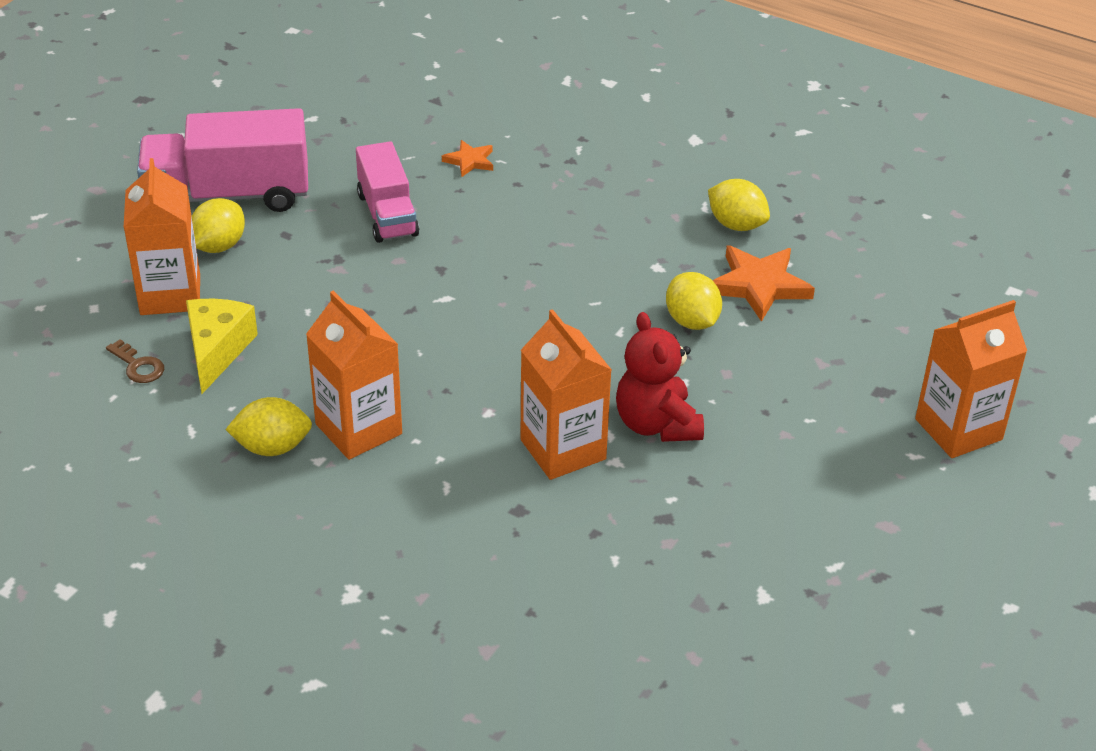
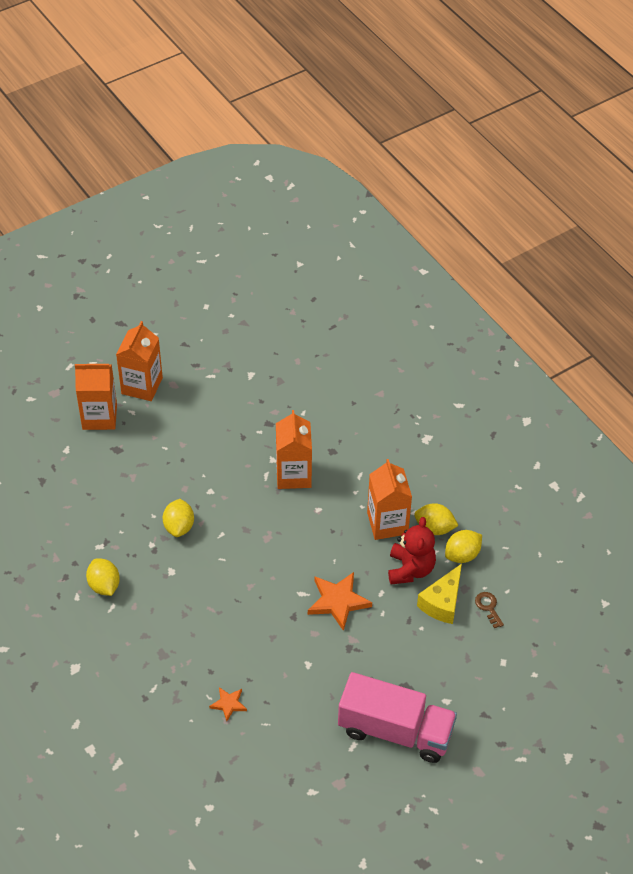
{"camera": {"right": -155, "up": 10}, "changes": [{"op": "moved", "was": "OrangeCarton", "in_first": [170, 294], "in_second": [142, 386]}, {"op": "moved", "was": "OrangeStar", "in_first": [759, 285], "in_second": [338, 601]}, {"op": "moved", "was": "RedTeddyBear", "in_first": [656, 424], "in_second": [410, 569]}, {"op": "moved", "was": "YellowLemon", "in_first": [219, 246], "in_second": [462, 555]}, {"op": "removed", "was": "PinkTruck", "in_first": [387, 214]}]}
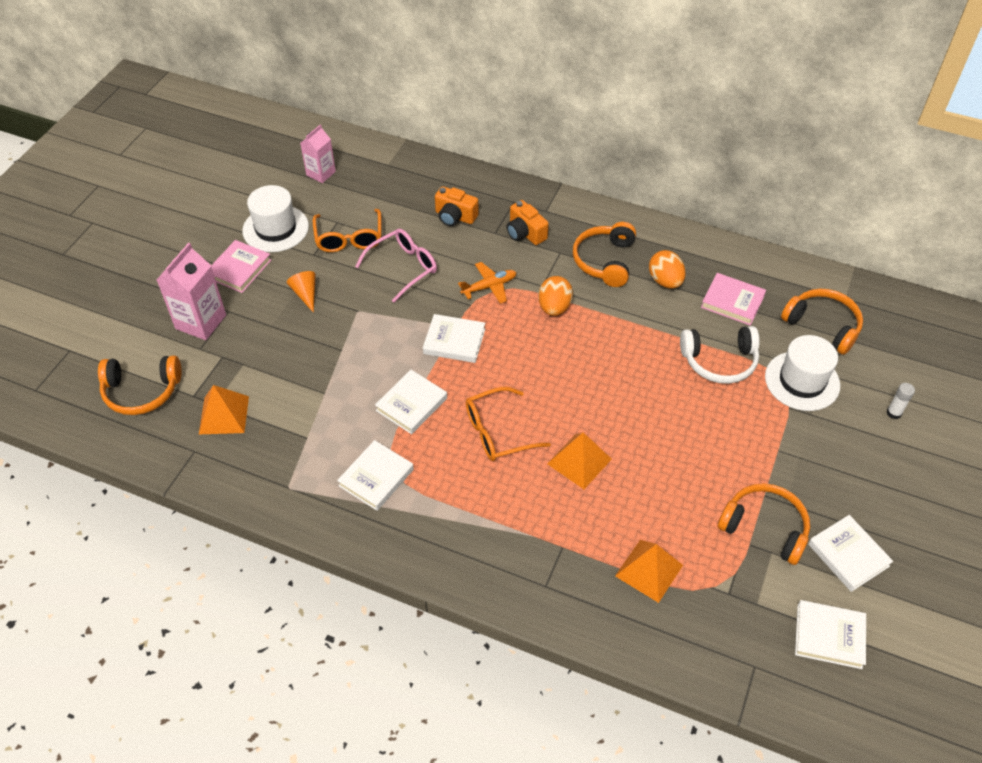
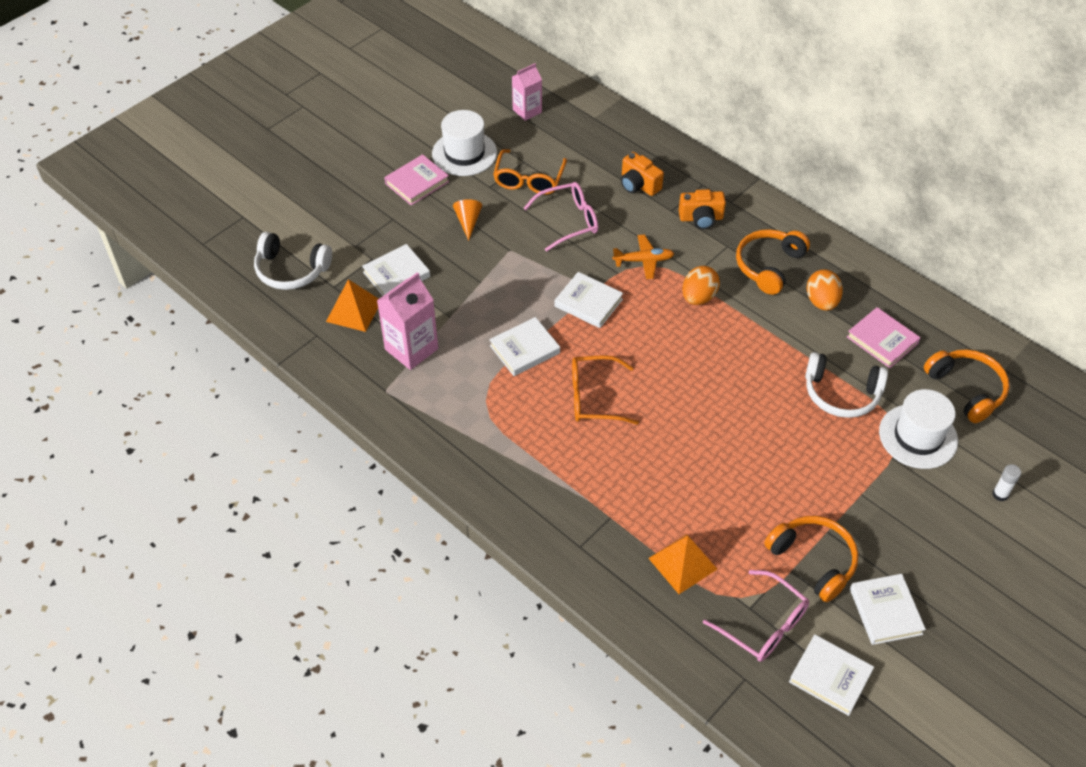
{"camera": {"right": 20, "up": 0}, "changes": [{"op": "recoloured", "was": "OrangeHeadphones", "now": "WhiteHeadphones", "in_first": [142, 391], "in_second": [291, 270]}, {"op": "moved", "was": "WhiteBook", "in_first": [376, 477], "in_second": [396, 274]}, {"op": "moved", "was": "PinkCarton", "in_first": [201, 322], "in_second": [411, 349]}, {"op": "turned", "was": "OrangeCamera", "in_first": [525, 233], "in_second": [701, 218], "clockwise": -75}, {"op": "added", "now": "PinkGlasses", "in_second": [764, 625]}, {"op": "removed", "was": "OrangePyramid", "in_first": [579, 461]}]}
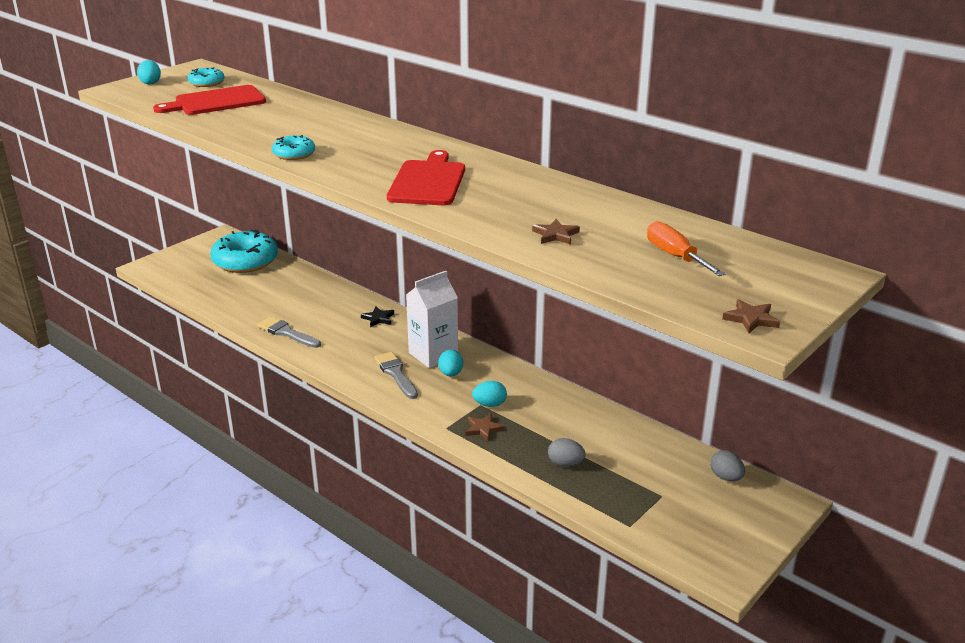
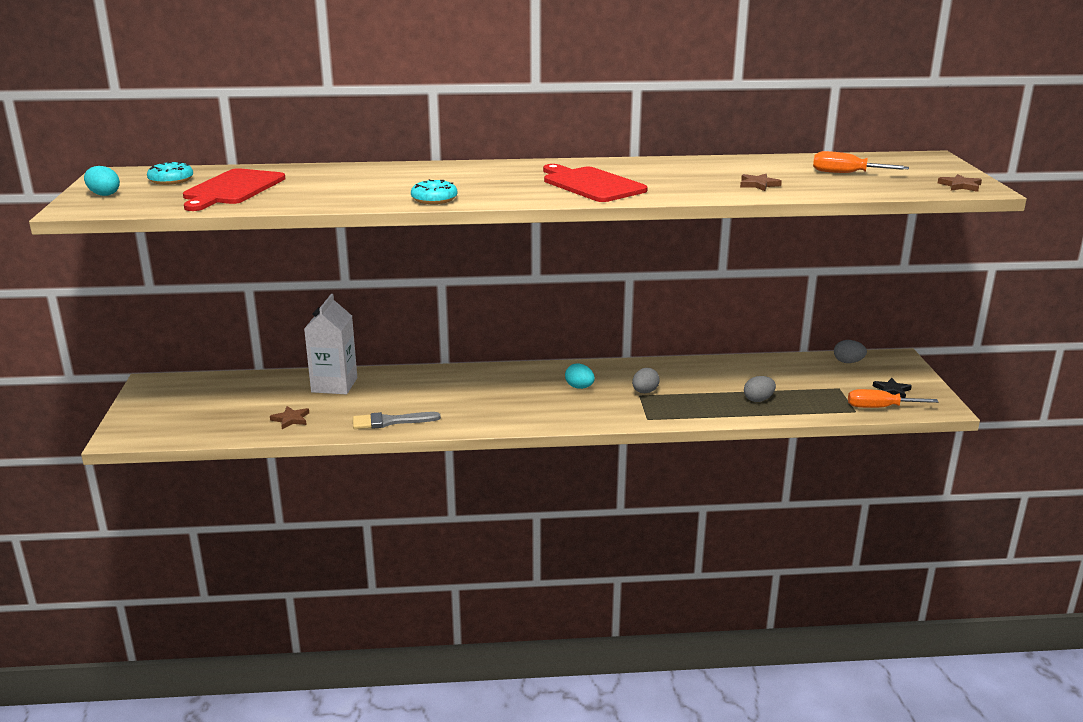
{"camera": {"right": -45, "up": -5}, "changes": [{"op": "moved", "was": "BrownStar", "in_first": [483, 429], "in_second": [291, 419]}, {"op": "moved", "was": "WhiteCarton", "in_first": [433, 354], "in_second": [334, 385]}, {"op": "recoloured", "was": "TurquoiseEgg", "now": "GreyEgg", "in_first": [489, 404], "in_second": [644, 392]}, {"op": "added", "now": "OrangeScrewdriver", "in_second": [879, 407]}, {"op": "moved", "was": "BlackStar", "in_first": [378, 318], "in_second": [892, 390]}, {"op": "removed", "was": "TurquoiseDonut", "in_first": [245, 261]}, {"op": "removed", "was": "GreyBrush", "in_first": [396, 374]}]}
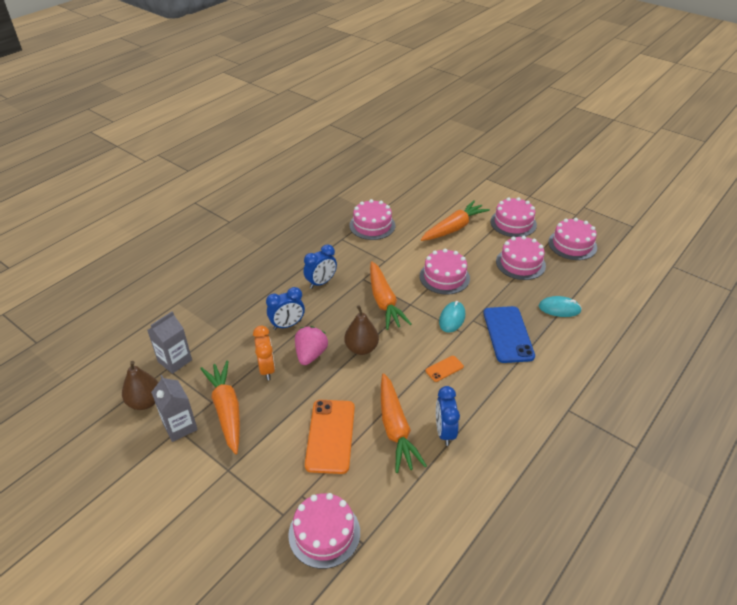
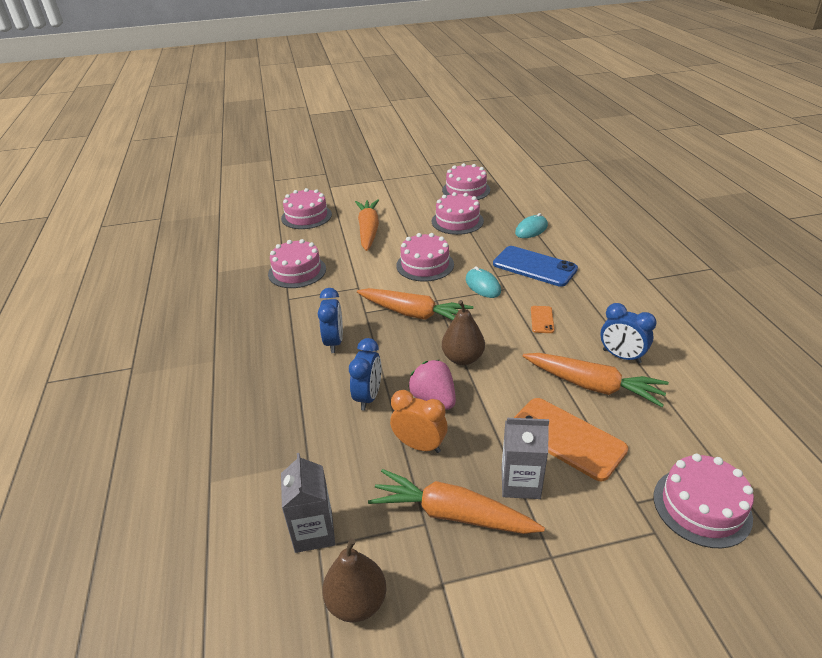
{"camera": {"right": -50, "up": -5}, "changes": [{"op": "moved", "was": "PinkCake", "in_first": [513, 223], "in_second": [306, 216]}, {"op": "moved", "was": "GreyCarton", "in_first": [180, 426], "in_second": [520, 482]}]}
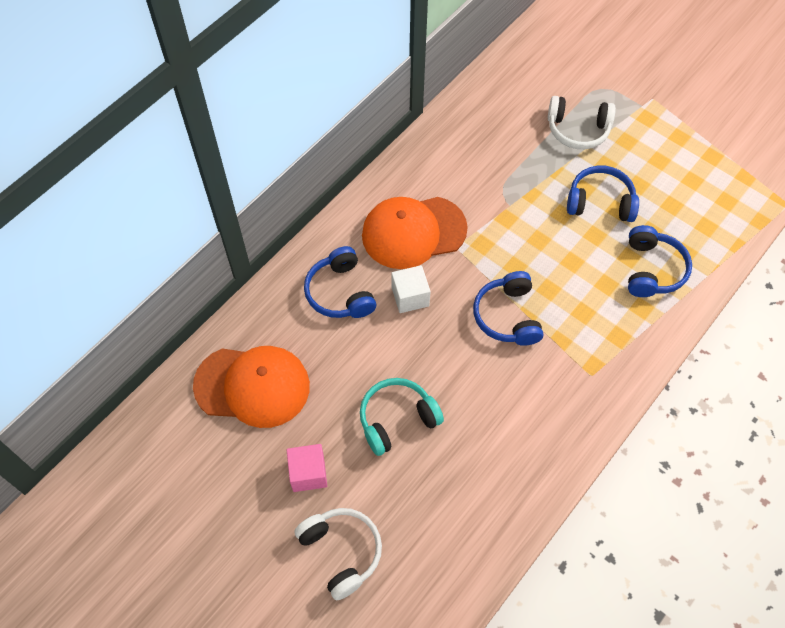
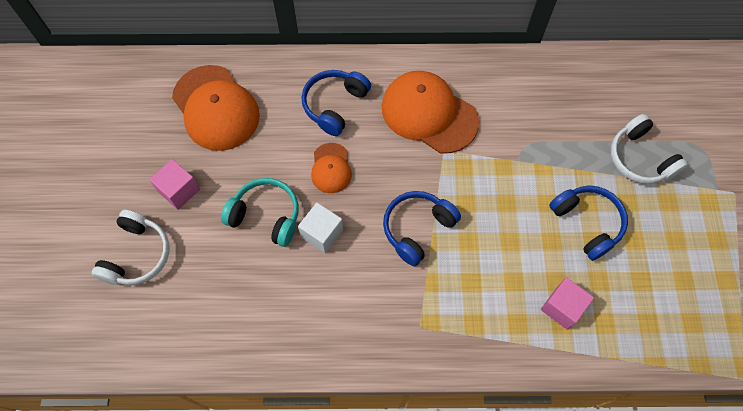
{"camera": {"right": 50, "up": 5}, "changes": [{"op": "moved", "was": "WhiteCube", "in_first": [410, 297], "in_second": [322, 233]}, {"op": "added", "now": "OrangeCap", "in_second": [331, 168]}, {"op": "replaced", "was": "BlueHeadphones", "now": "PinkCube", "in_first": [652, 269], "in_second": [562, 307]}]}
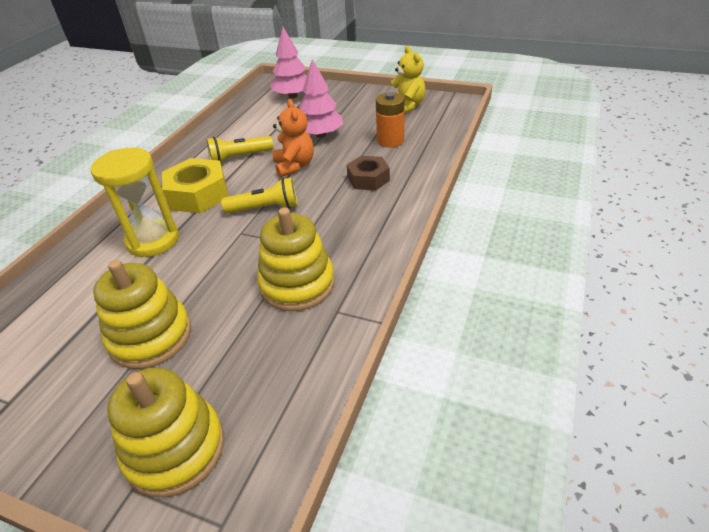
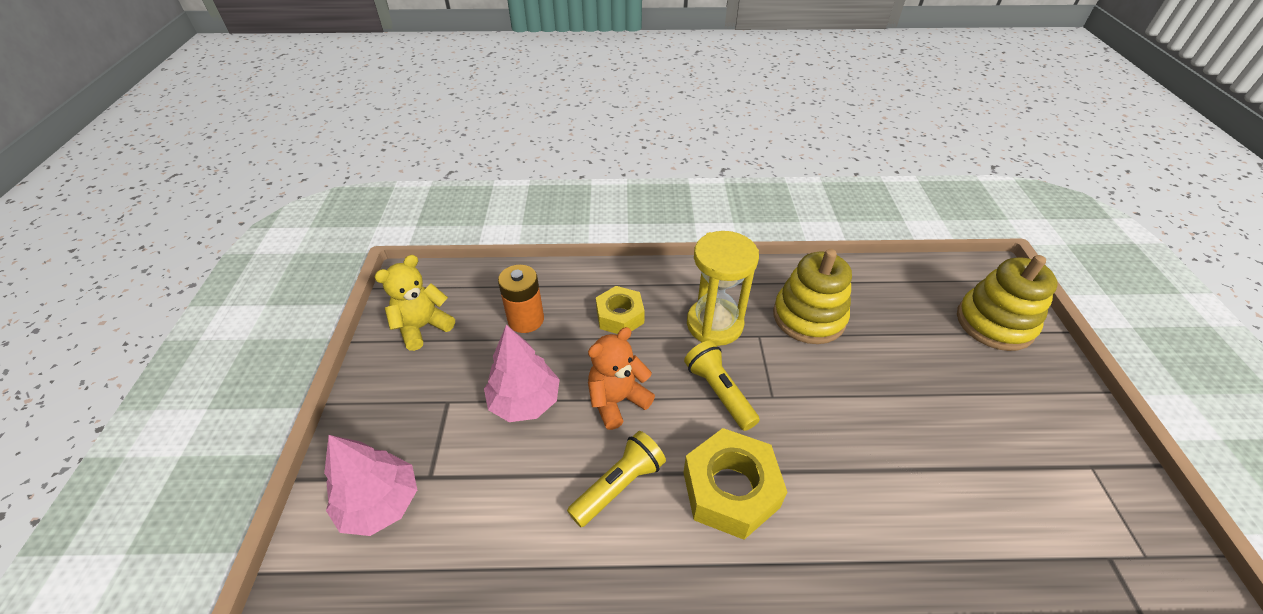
{"camera": {"right": -115, "up": 5}, "changes": [{"op": "turned", "was": "YellowFlashlight", "in_first": [239, 158], "in_second": [619, 485], "clockwise": -90}, {"op": "recoloured", "was": "BrownNut", "now": "YellowNut", "in_first": [368, 179], "in_second": [620, 316]}, {"op": "moved", "was": "YellowHourglass", "in_first": [153, 240], "in_second": [714, 324]}, {"op": "removed", "was": "YellowStackingToy", "in_first": [150, 336]}]}
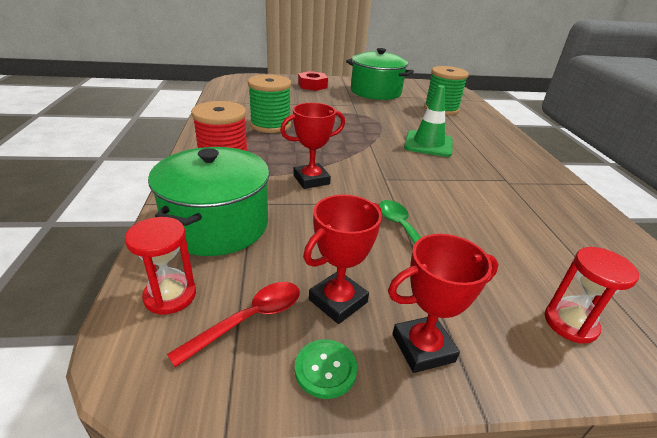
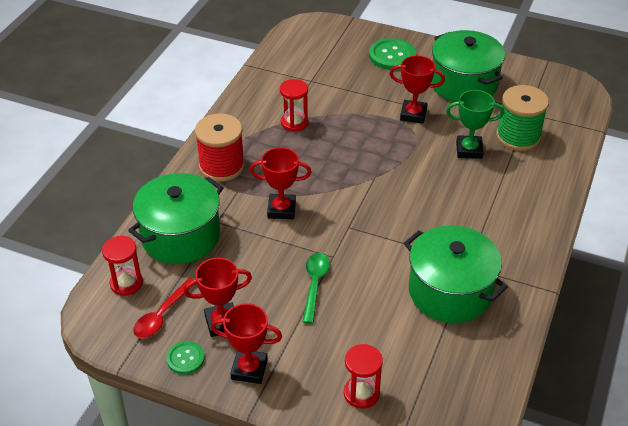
{"camera": {"right": 30, "up": 10}, "changes": [{"op": "turned", "was": "RedSpoon", "in_first": [249, 319], "in_second": [162, 315], "clockwise": 135}, {"op": "replaced", "was": "GreenSpool", "now": "RedHourglass", "in_first": [270, 125], "in_second": [294, 123]}, {"op": "replaced", "was": "RedNut", "now": "GreenButton", "in_first": [312, 85], "in_second": [392, 56]}, {"op": "added", "now": "RedTrophy", "in_second": [413, 114]}, {"op": "added", "now": "GreenPot", "in_second": [450, 291]}, {"op": "added", "now": "GreenTrophy", "in_second": [469, 150]}, {"op": "removed", "was": "GreenTrafficCone", "in_first": [428, 144]}]}
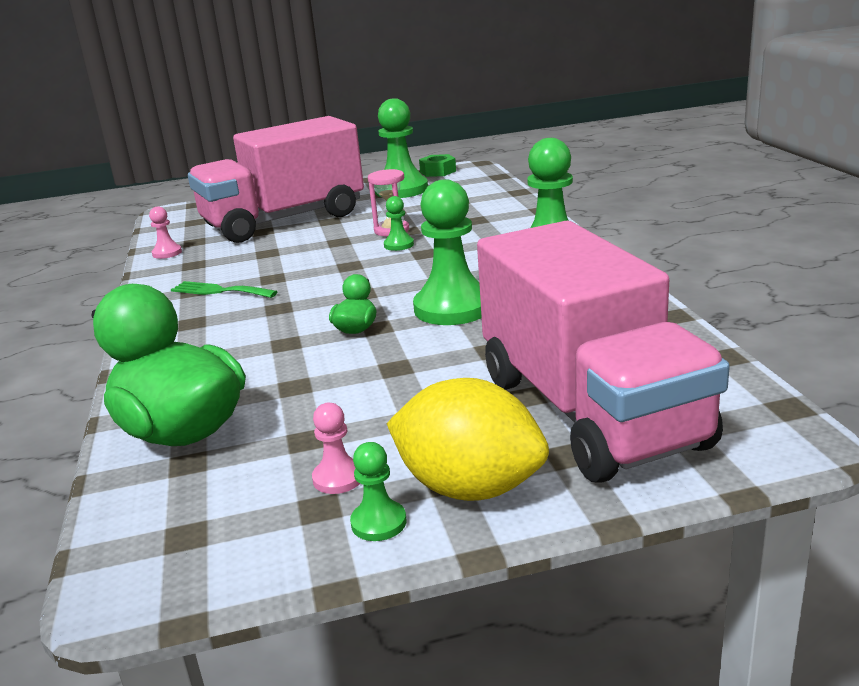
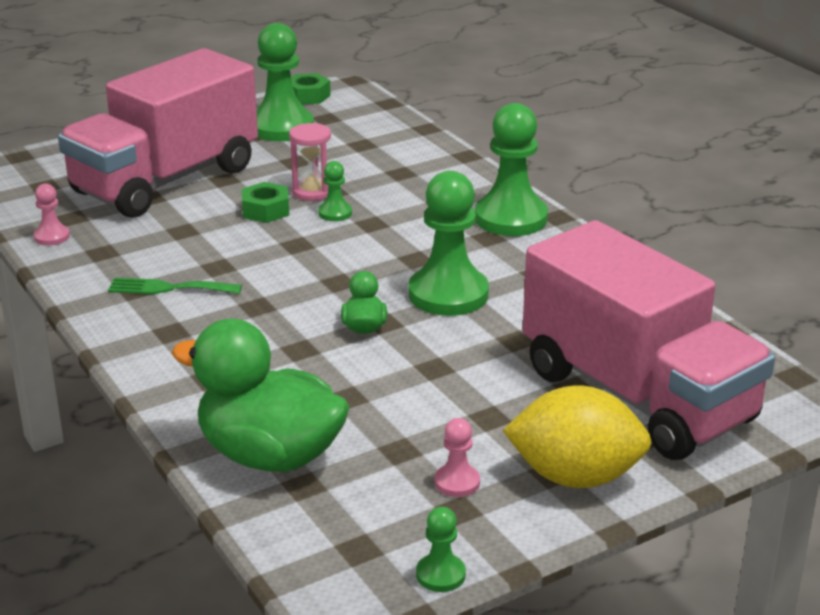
{"camera": {"right": -20, "up": 5}, "changes": [{"op": "added", "now": "GreenNut", "in_second": [266, 210]}, {"op": "moved", "was": "GreenPawn", "in_first": [378, 523], "in_second": [440, 575]}]}
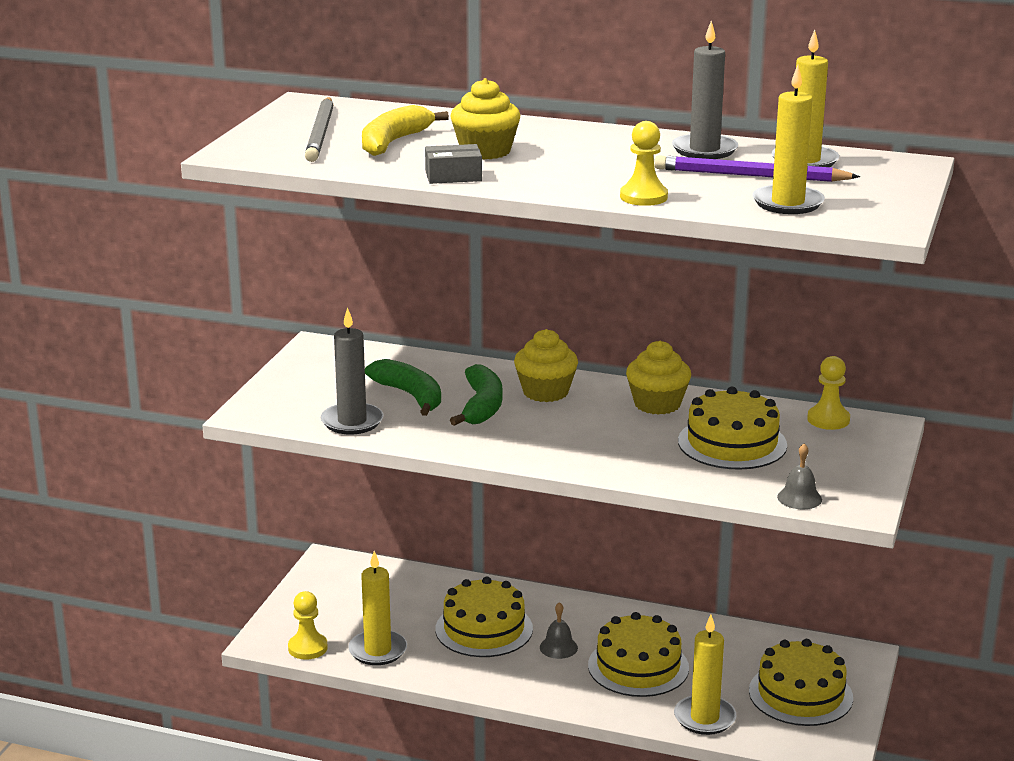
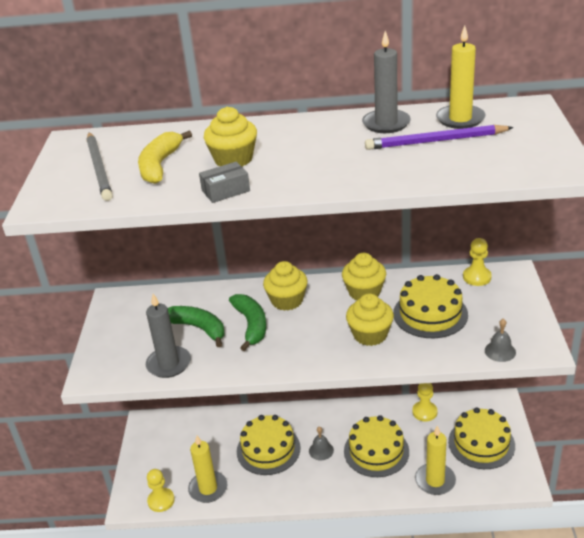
{"camera": {"right": -15, "up": 10}, "changes": [{"op": "added", "now": "YellowCupcake", "in_second": [370, 335]}, {"op": "moved", "was": "YellowPawn", "in_first": [643, 197], "in_second": [424, 412]}, {"op": "removed", "was": "YellowCandle", "in_first": [788, 203]}]}
